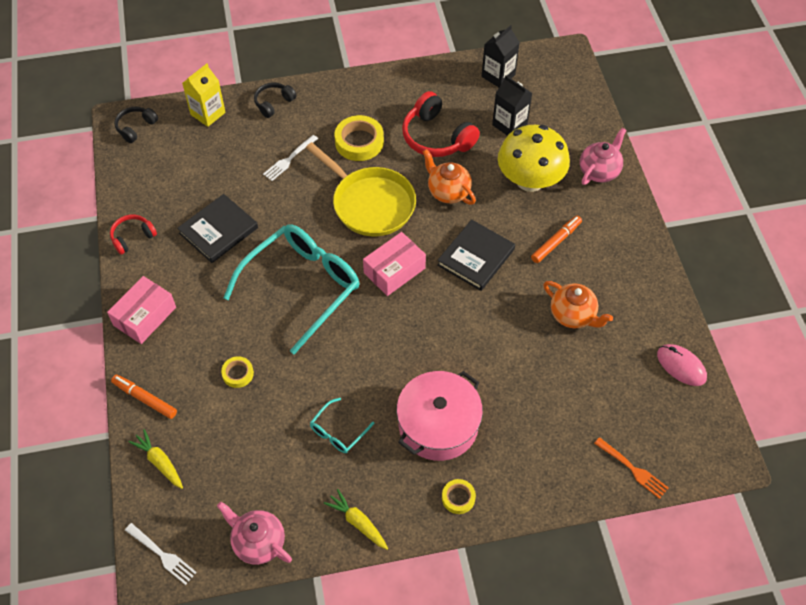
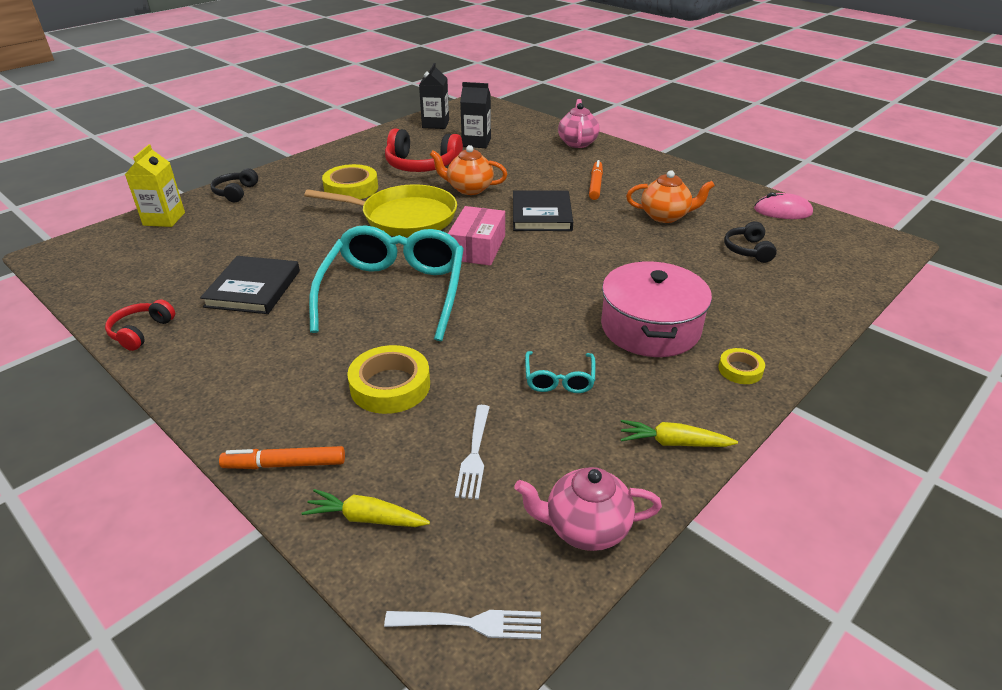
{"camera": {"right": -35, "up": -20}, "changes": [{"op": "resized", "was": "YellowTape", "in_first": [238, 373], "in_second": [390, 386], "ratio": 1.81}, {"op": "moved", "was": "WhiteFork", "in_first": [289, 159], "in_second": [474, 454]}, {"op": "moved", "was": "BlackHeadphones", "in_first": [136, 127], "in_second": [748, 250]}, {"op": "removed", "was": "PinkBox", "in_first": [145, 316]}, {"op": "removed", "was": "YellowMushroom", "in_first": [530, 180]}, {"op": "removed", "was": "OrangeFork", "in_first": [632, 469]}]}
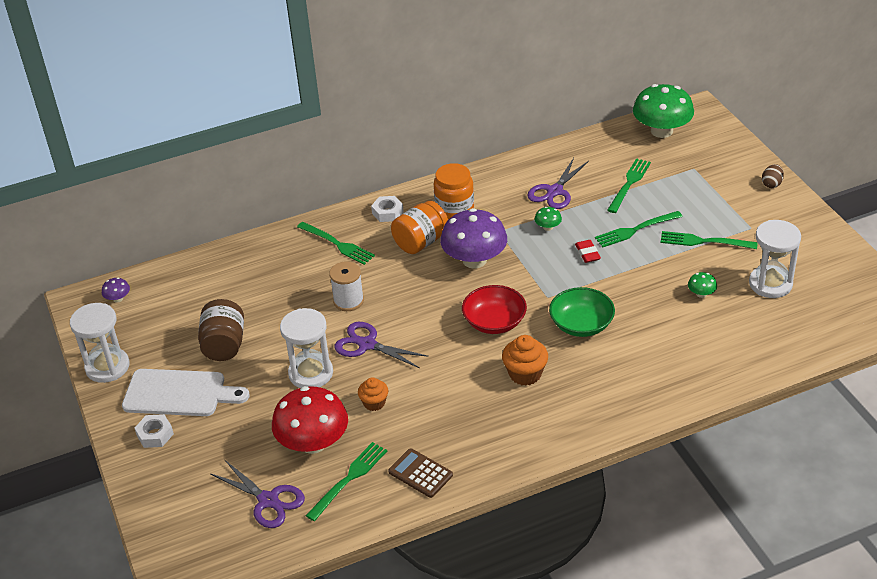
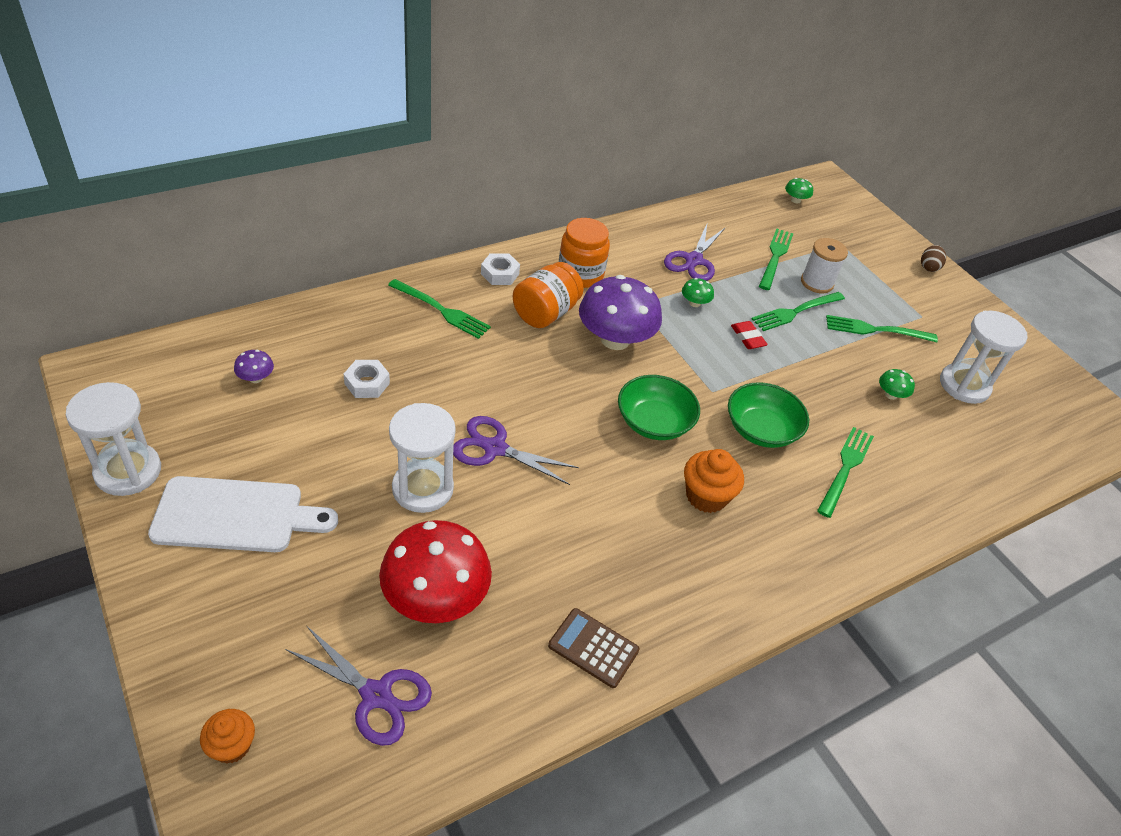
{"camera": {"right": -15, "up": 5}, "changes": [{"op": "moved", "was": "OrangeCupcake", "in_first": [374, 403], "in_second": [232, 746]}, {"op": "moved", "was": "PurpleMushroom", "in_first": [118, 298], "in_second": [256, 378]}, {"op": "moved", "was": "WhiteNut", "in_first": [155, 435], "in_second": [367, 383]}, {"op": "recoloured", "was": "RedBowl", "now": "GreenBowl", "in_first": [494, 322], "in_second": [654, 422]}, {"op": "resized", "was": "GreenMushroom", "in_first": [661, 131], "in_second": [795, 200], "ratio": 0.42}, {"op": "moved", "was": "WhiteSpool", "in_first": [348, 301], "in_second": [817, 283]}, {"op": "moved", "was": "GreenFork", "in_first": [349, 478], "in_second": [845, 468]}, {"op": "removed", "was": "BrownJar", "in_first": [224, 345]}]}
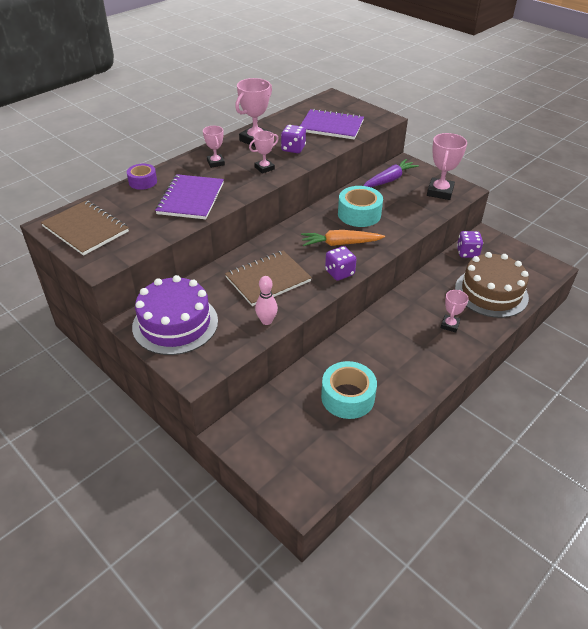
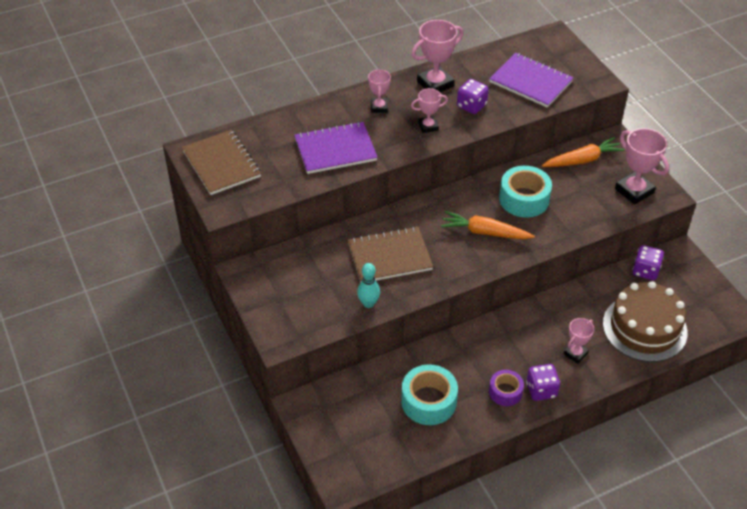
{"camera": {"right": 20, "up": 5}, "changes": [{"op": "turned", "was": "PurpleNotebook", "in_first": [191, 198], "in_second": [335, 150], "clockwise": 45}, {"op": "recoloured", "was": "PinkBowlingPin", "now": "TurquoiseBowlingPin", "in_first": [266, 321], "in_second": [368, 303]}, {"op": "moved", "was": "PurpleTape", "in_first": [143, 182], "in_second": [505, 392]}, {"op": "moved", "was": "PurpleDice", "in_first": [339, 273], "in_second": [541, 390]}, {"op": "recoloured", "was": "PurpleCarrot", "now": "OrangeCarrot", "in_first": [389, 180], "in_second": [582, 160]}, {"op": "turned", "was": "PinkTrophy", "in_first": [440, 192], "in_second": [634, 191], "clockwise": -75}, {"op": "removed", "was": "PurpleCake", "in_first": [175, 323]}]}
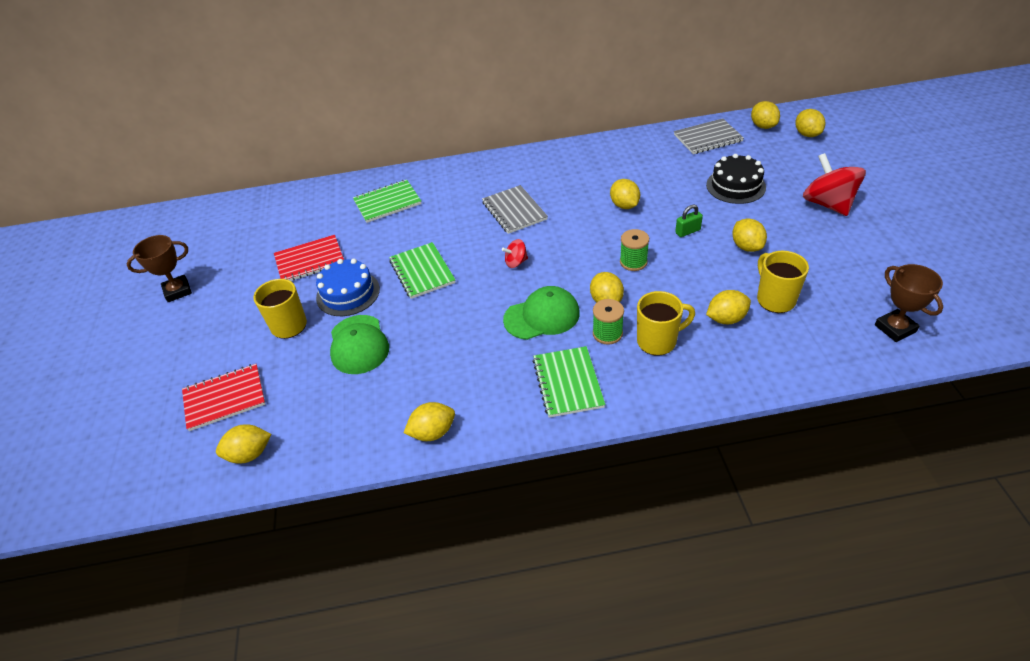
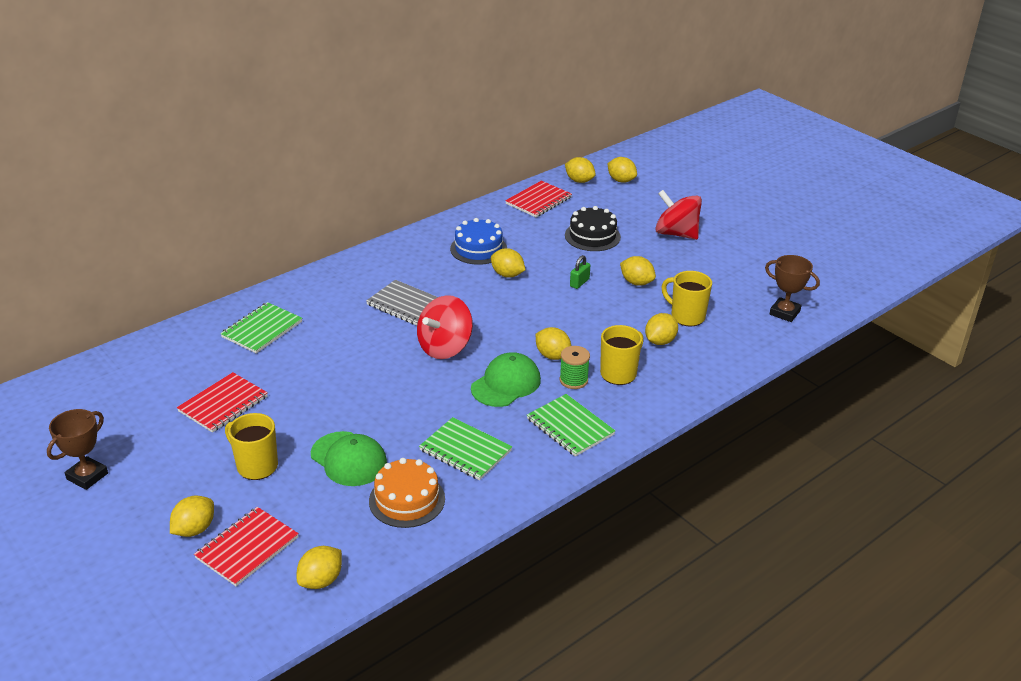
{"camera": {"right": -35, "up": -10}, "changes": [{"op": "moved", "was": "YellowLemon", "in_first": [433, 432], "in_second": [194, 529]}, {"op": "added", "now": "OrangeCake", "in_second": [407, 500]}, {"op": "resized", "was": "RedSpinningTop", "in_first": [516, 262], "in_second": [445, 347], "ratio": 2.09}, {"op": "moved", "was": "GreenNotebook", "in_first": [422, 272], "in_second": [465, 450]}, {"op": "moved", "was": "BlueCake", "in_first": [348, 293], "in_second": [478, 249]}, {"op": "recoloured", "was": "GreyNotebook", "now": "RedNotebook", "in_first": [708, 138], "in_second": [538, 201]}, {"op": "removed", "was": "GreenSpool", "in_first": [633, 262]}]}
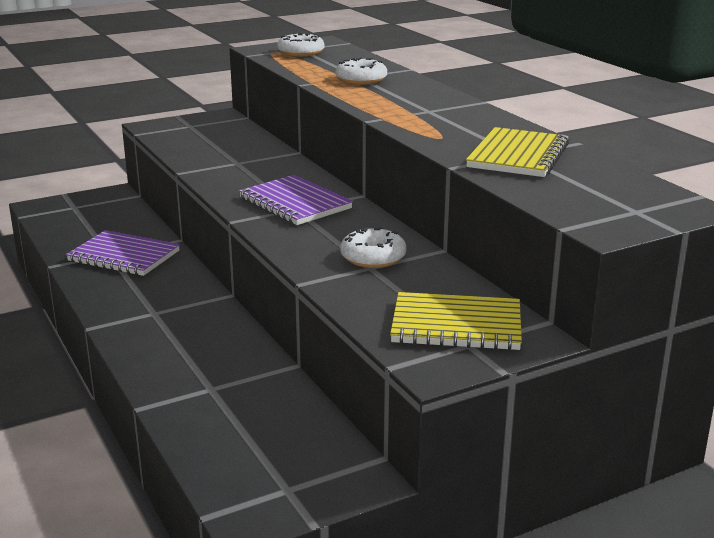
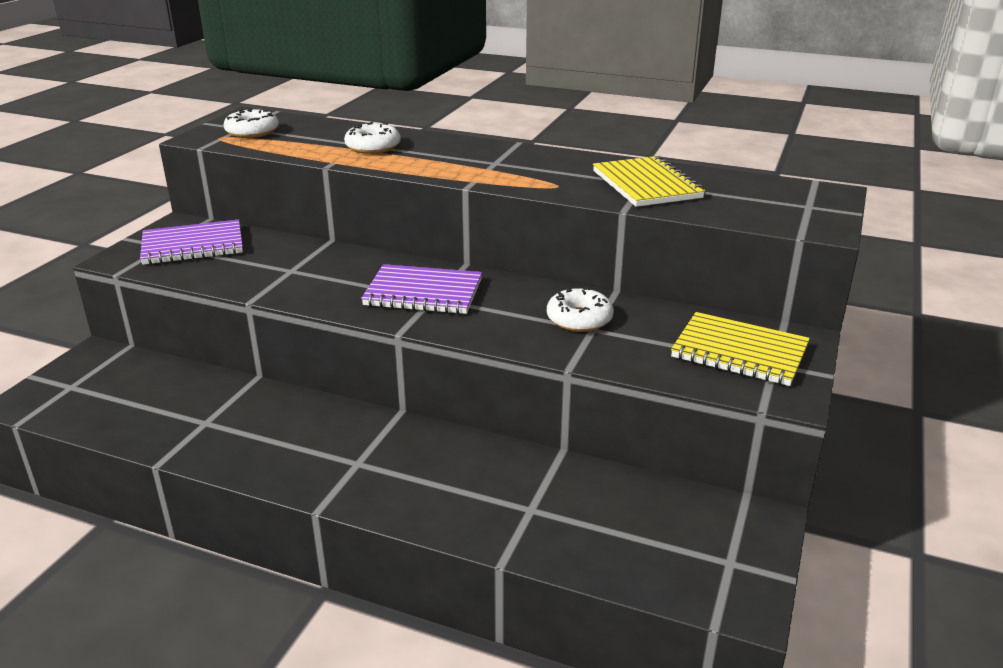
{"camera": {"right": -40, "up": 5}, "changes": [{"op": "moved", "was": "PurpleNotebook", "in_first": [124, 256], "in_second": [193, 245]}, {"op": "turned", "was": "YellowNotebook", "in_first": [456, 325], "in_second": [739, 352], "clockwise": 60}]}
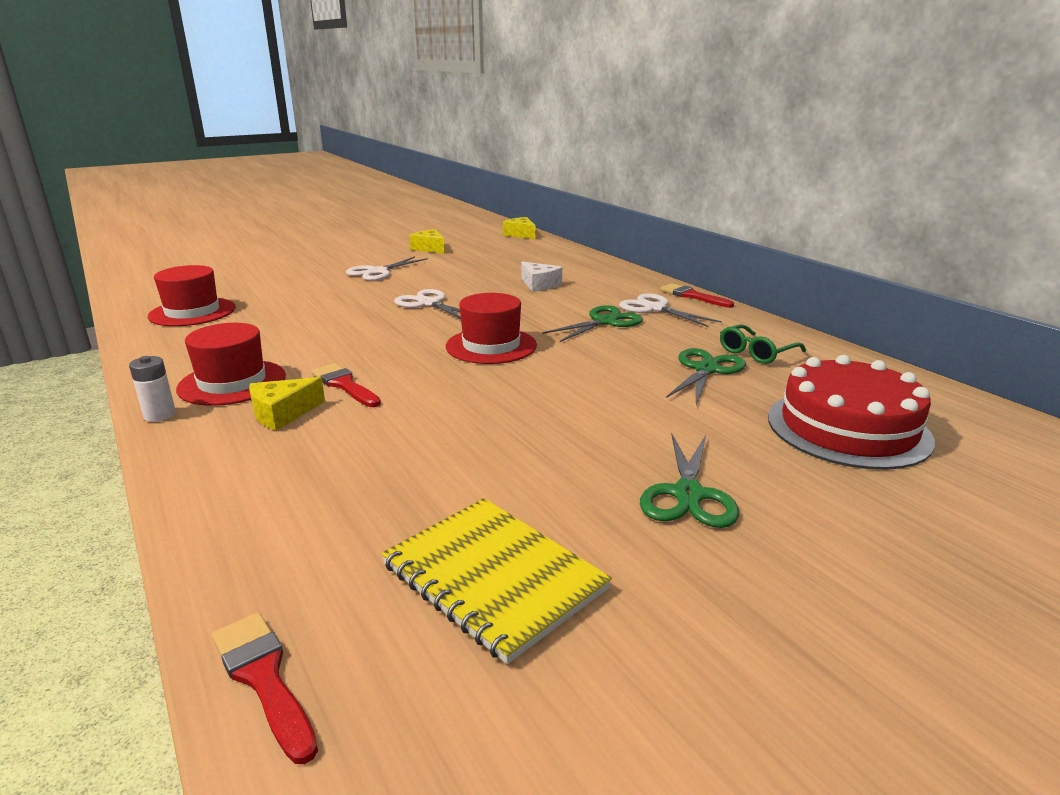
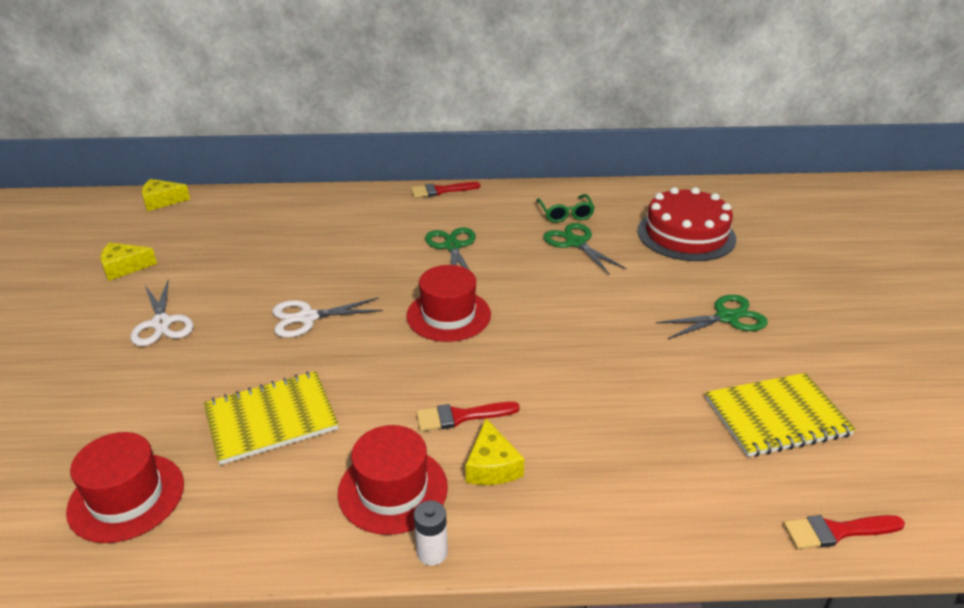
{"camera": {"right": -60, "up": 10}, "changes": [{"op": "added", "now": "YellowNotebook", "in_second": [271, 419]}, {"op": "turned", "was": "GreenScissors", "in_first": [688, 495], "in_second": [727, 317], "clockwise": -60}, {"op": "removed", "was": "WhiteCheese", "in_first": [539, 285]}, {"op": "removed", "was": "WhiteScissors", "in_first": [655, 308]}]}
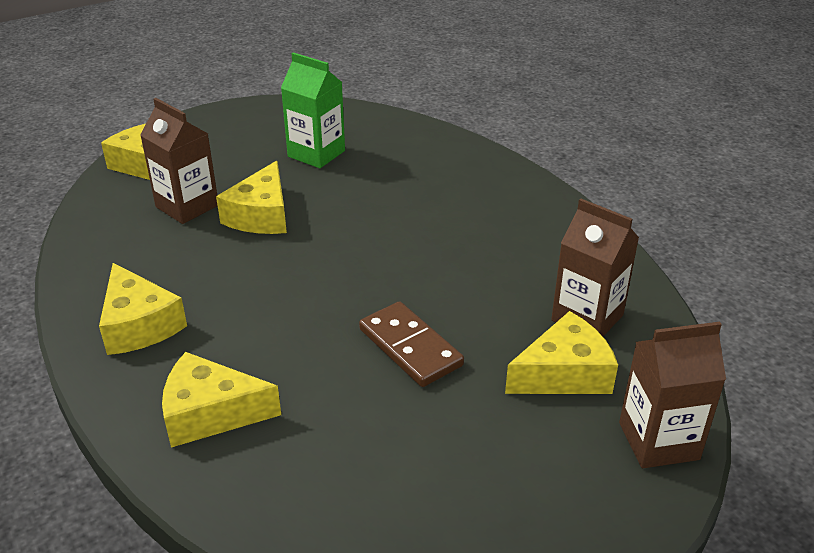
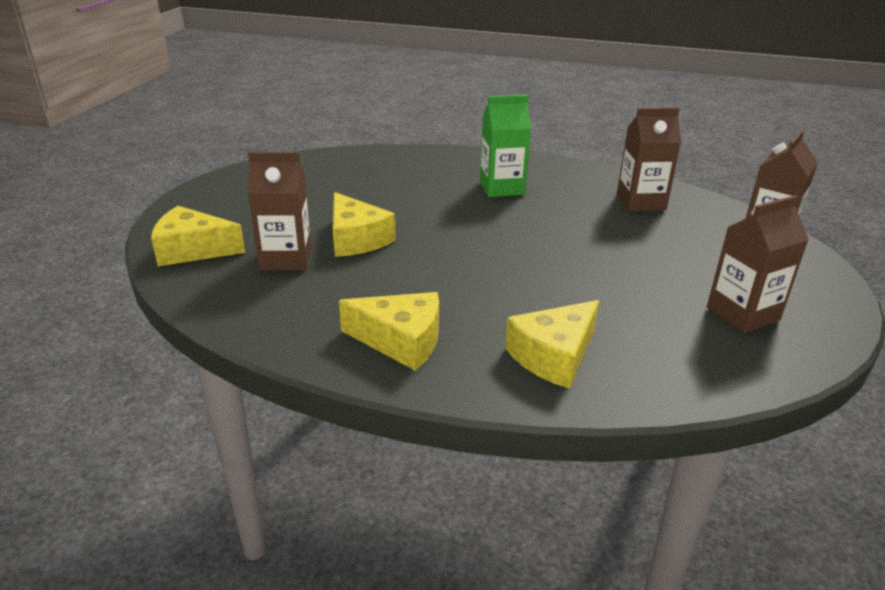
{"camera": {"right": -45, "up": -5}, "changes": [{"op": "moved", "was": "GreenCarton", "in_first": [316, 154], "in_second": [502, 188]}, {"op": "added", "now": "BrownCarton", "in_second": [742, 314]}, {"op": "removed", "was": "BrownDomino", "in_first": [410, 347]}, {"op": "removed", "was": "YellowCheese", "in_first": [564, 374]}]}
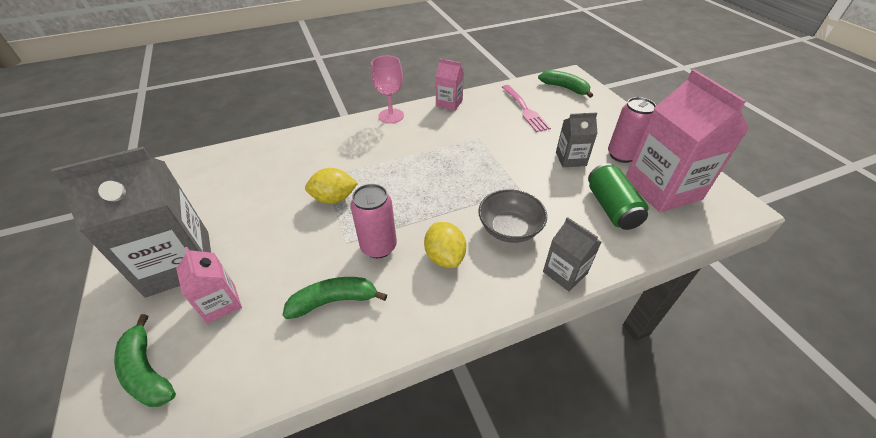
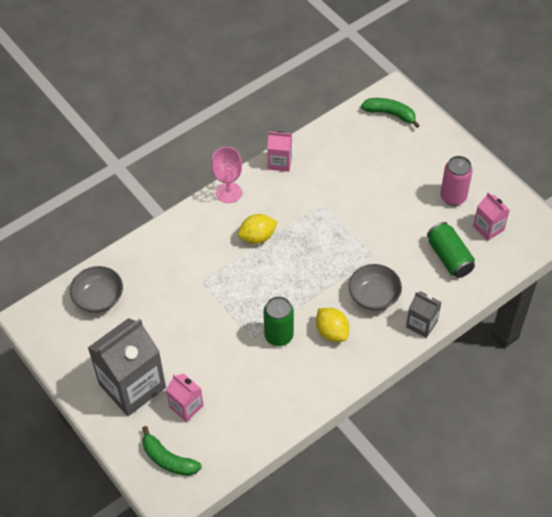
{"camera": {"right": -15, "up": 10}, "changes": [{"op": "added", "now": "GreyBowl", "in_second": [98, 298]}, {"op": "moved", "was": "YellowLemon", "in_first": [334, 198], "in_second": [257, 237]}, {"op": "recoloured", "was": "PinkCan", "now": "GreenCan", "in_first": [378, 247], "in_second": [279, 336]}, {"op": "resized", "was": "PinkCarton", "in_first": [662, 189], "in_second": [488, 228], "ratio": 0.5}, {"op": "removed", "was": "GreenBanana", "in_first": [334, 301]}, {"op": "removed", "was": "PinkFork", "in_first": [524, 109]}, {"op": "removed", "was": "GreyCarton", "in_first": [570, 159]}]}
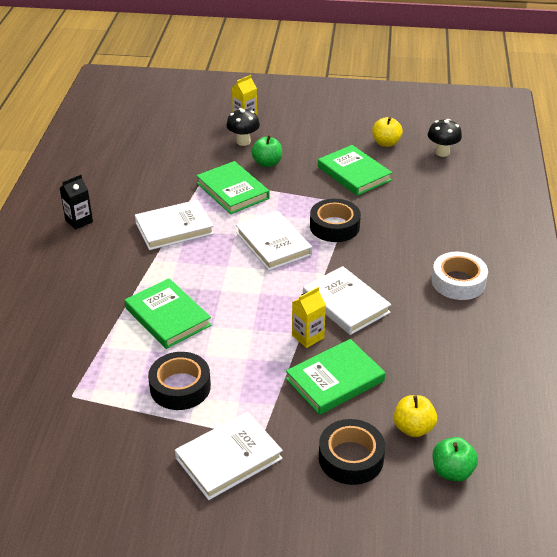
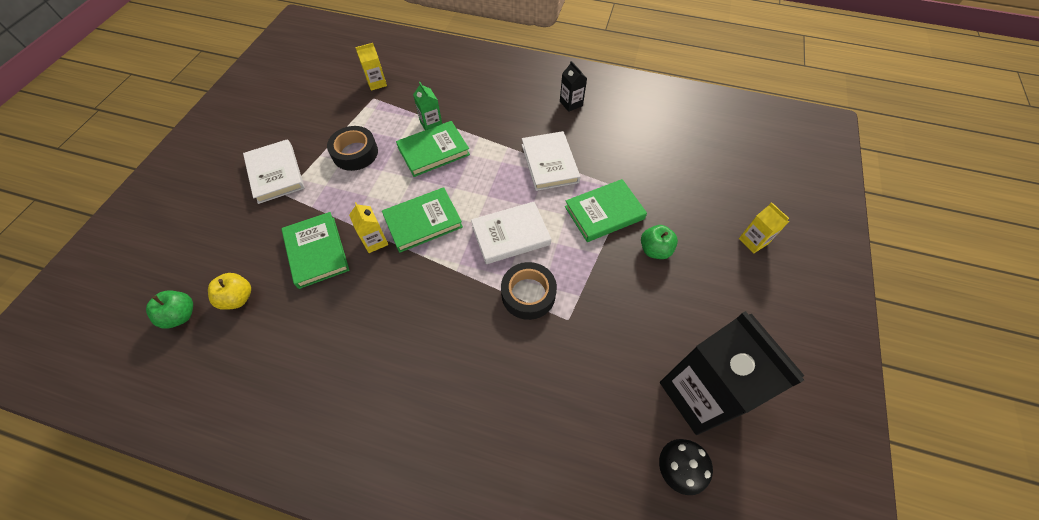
{"camera": {"right": 100, "up": 20}, "changes": [{"op": "added", "now": "YellowCarton", "in_second": [376, 83]}, {"op": "moved", "was": "GreenBook", "in_first": [354, 173], "in_second": [423, 222]}, {"op": "added", "now": "GreenCarton", "in_second": [431, 124]}, {"op": "replaced", "was": "YellowApple", "now": "BlackCarton", "in_first": [386, 143], "in_second": [699, 394]}, {"op": "removed", "was": "BlackMushroom", "in_first": [243, 141]}, {"op": "removed", "was": "WhiteBook", "in_first": [346, 304]}, {"op": "removed", "was": "BlackTape", "in_first": [351, 458]}, {"op": "removed", "was": "WhiteTape", "in_first": [458, 282]}]}
